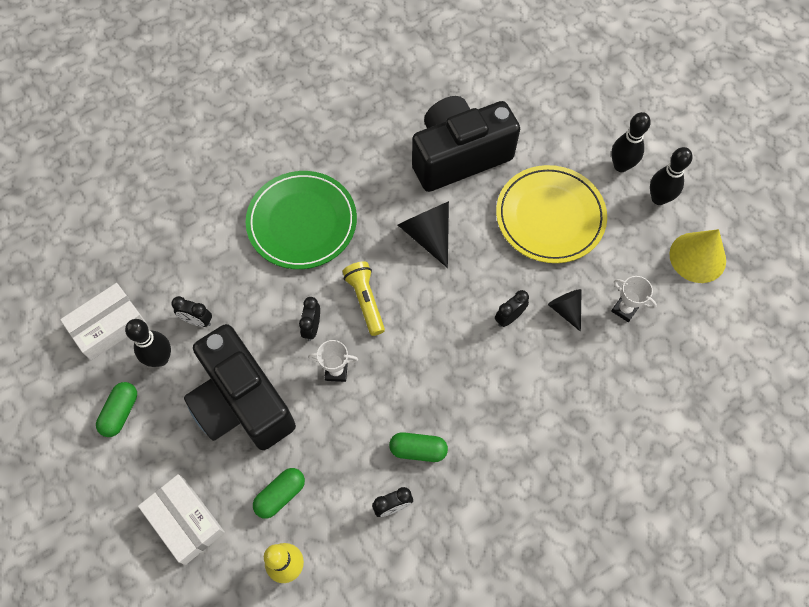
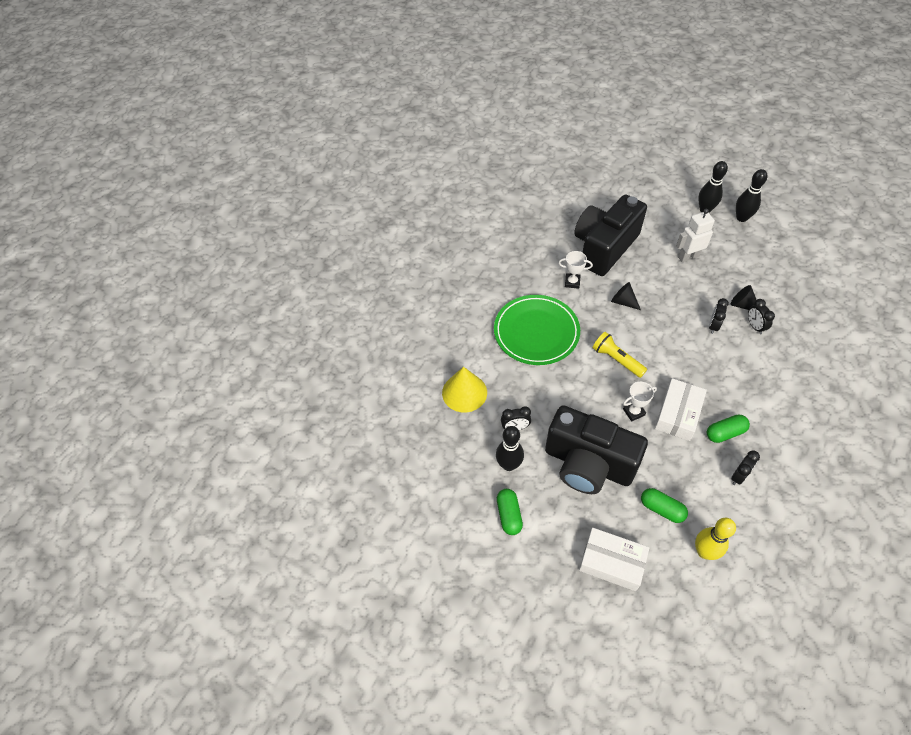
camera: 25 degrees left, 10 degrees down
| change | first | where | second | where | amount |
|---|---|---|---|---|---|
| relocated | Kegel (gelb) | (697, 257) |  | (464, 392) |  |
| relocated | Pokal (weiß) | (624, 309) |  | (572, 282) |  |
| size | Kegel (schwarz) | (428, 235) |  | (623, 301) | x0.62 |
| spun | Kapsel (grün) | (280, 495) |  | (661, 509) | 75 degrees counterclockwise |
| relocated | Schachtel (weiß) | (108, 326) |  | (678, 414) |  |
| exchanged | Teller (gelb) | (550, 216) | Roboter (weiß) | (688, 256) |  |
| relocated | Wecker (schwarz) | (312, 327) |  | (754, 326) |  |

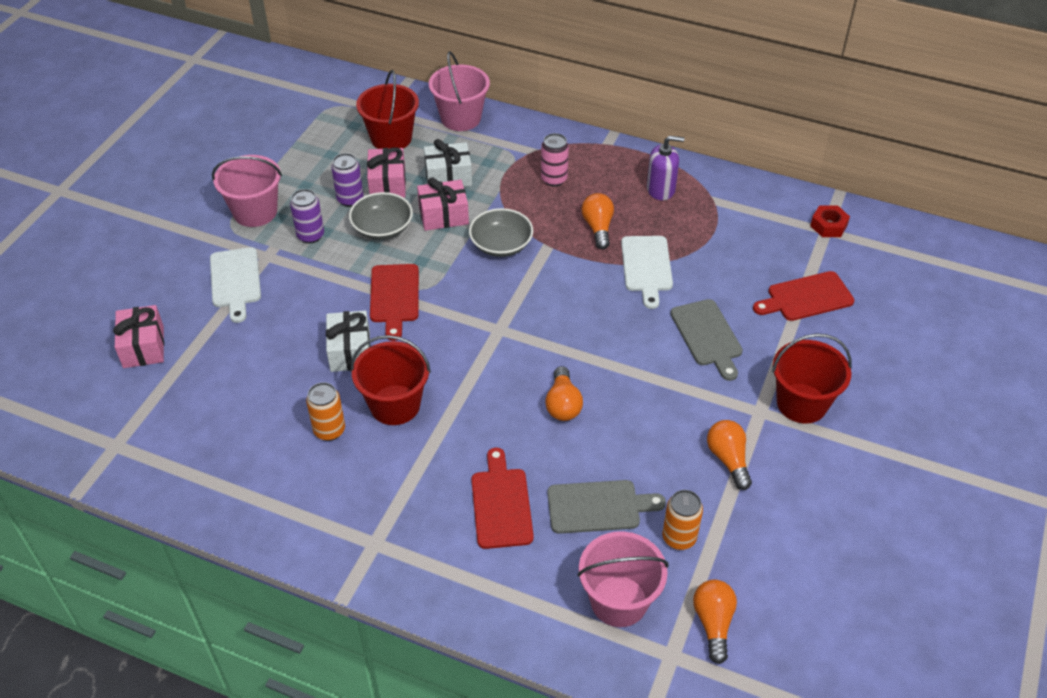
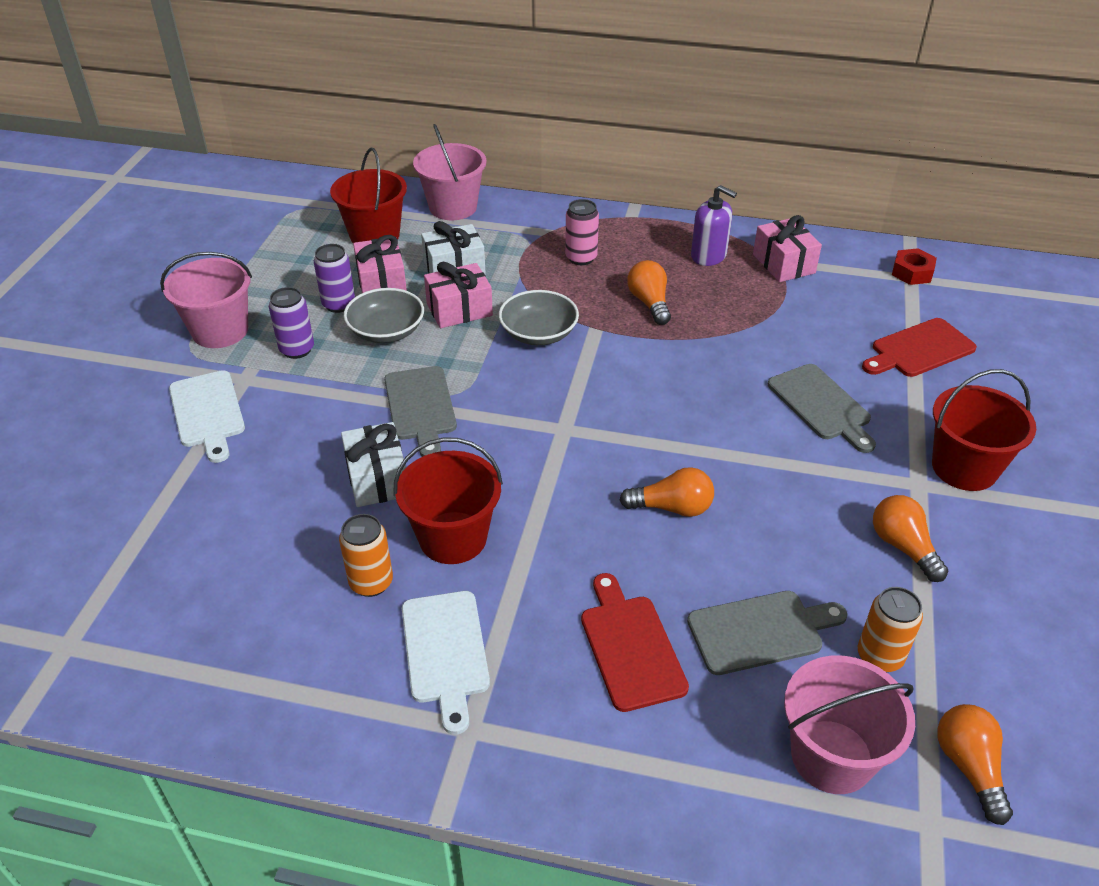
camera: 10 degrees left, 5 degrees down
| change | first | where | second | where | amount |
|---|---|---|---|---|---|
| colour | Schneidebrett (rot) | (394, 297) | Schneidebrett (grau) | (420, 407) |  |
| relocated | Schneidebrett (weiß) | (646, 267) |  | (445, 652) |  |
| spun | Glühbirne (orange) | (563, 404) |  | (672, 507) | 75 degrees counterclockwise |
| spun | Seifenspender (lila) | (661, 189) |  | (708, 256) | 45 degrees clockwise |
| relocated | Geschenk (rosa) | (143, 347) |  | (784, 264) |  |

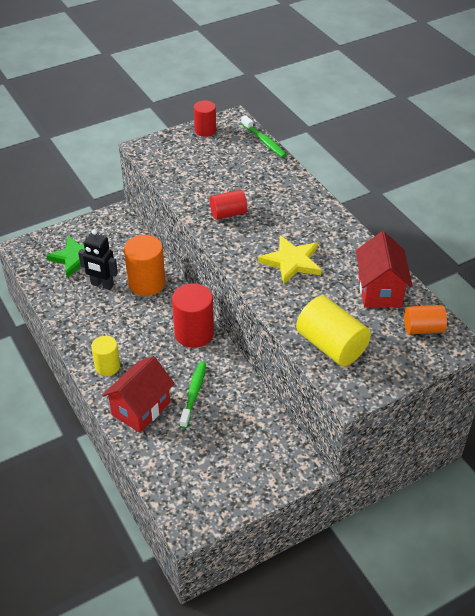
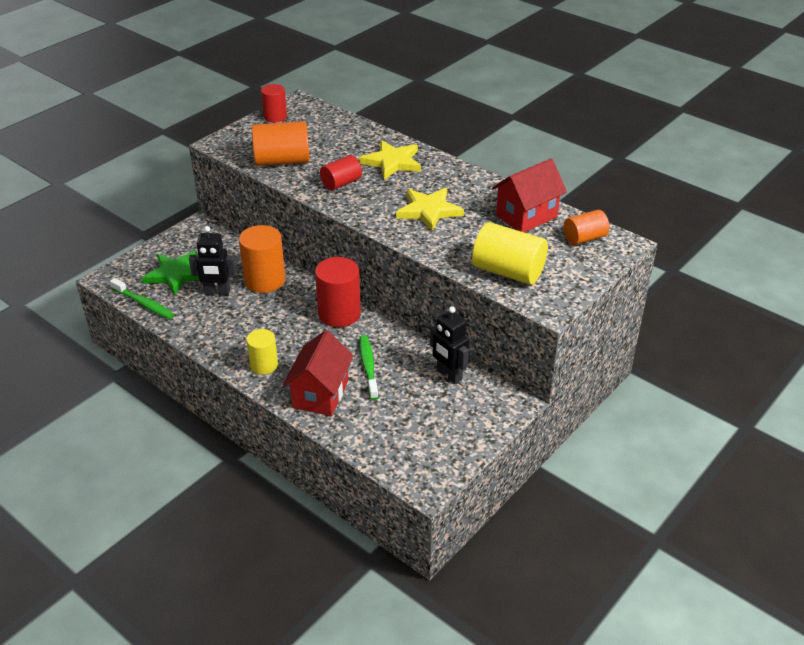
camera: 20 degrees left, 5 degrees down
| change | first | where | second | where | amount |
|---|---|---|---|---|---|
| relocated | Zahnbürste (grün) | (264, 141) |  | (144, 304) |  |
| appeared |  |  | Vollzylinder (orange) | (282, 161) |  |
| appeared |  |  | Stern (gelb) | (392, 162) |  |
| appeared |  |  | Roboter (schwarz) | (449, 375) |  |
| spun | Haus (rot) | (379, 290) |  | (526, 216) | 75 degrees clockwise |

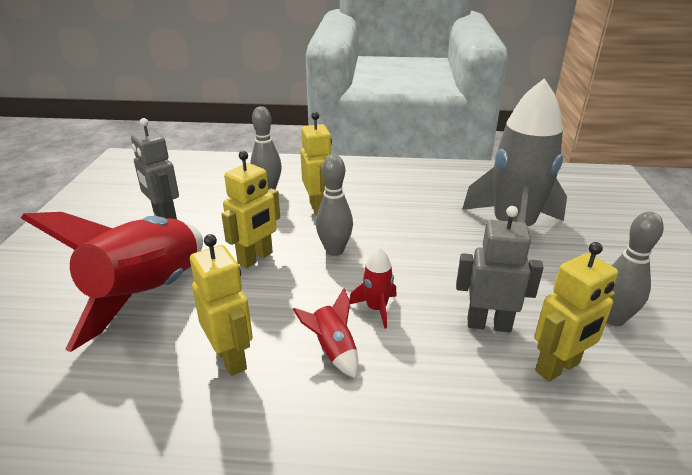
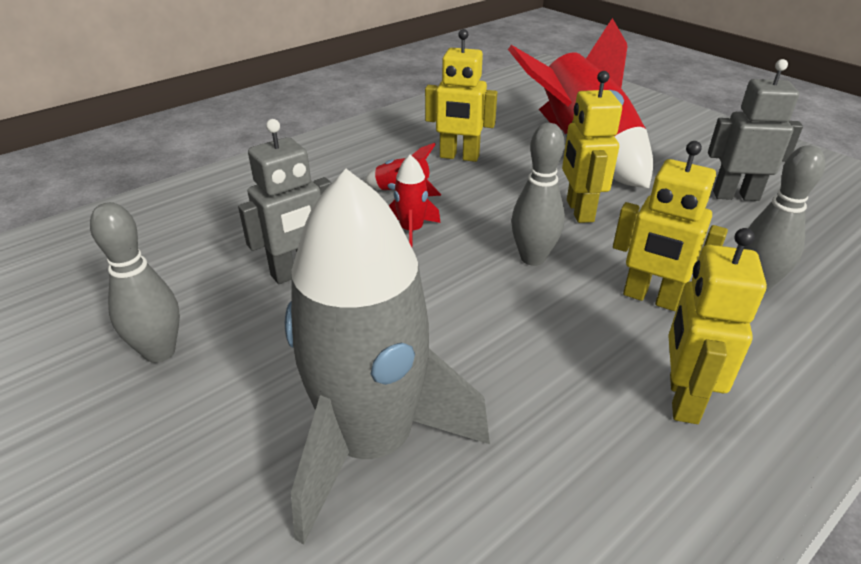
camera: 135 degrees right, 5 degrees up
| change | first | where | second | where | amount |
|---|---|---|---|---|---|
| relocated | Roboter (gelb) | (558, 367) |  | (682, 398) |  |

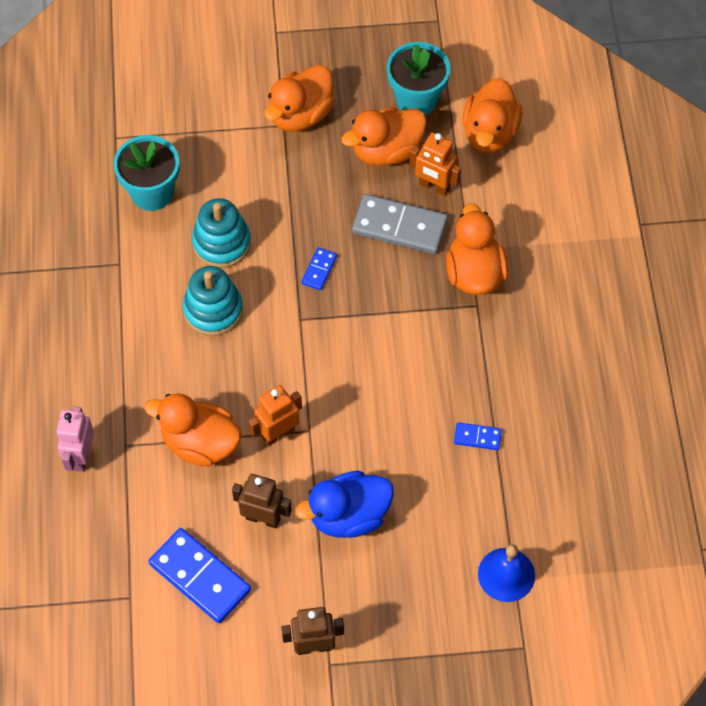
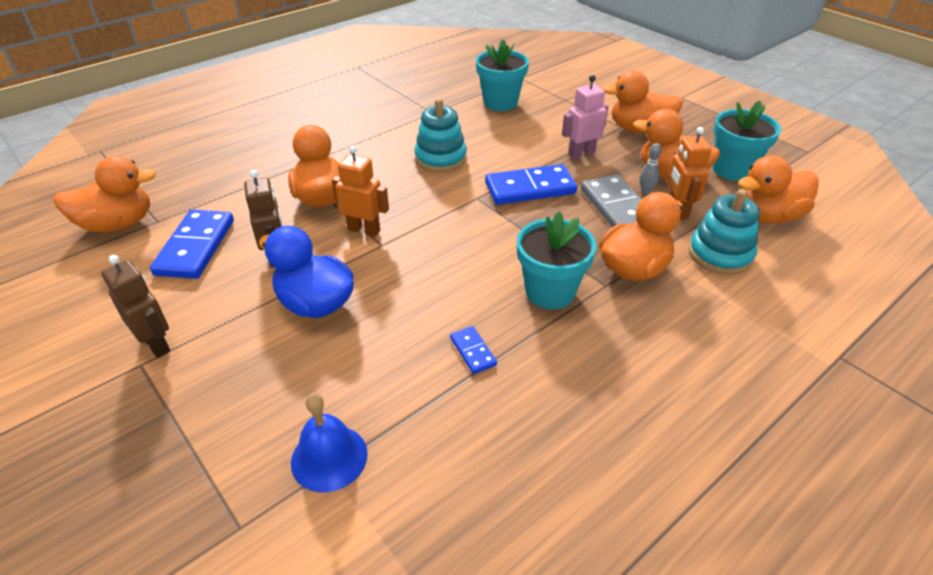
camera: 55 degrees right, 20 degrees down
| change | first | where | second | where | amount |
|---|---|---|---|---|---|
| appeared |  |  | Ente (orange) | (118, 224) |  |
| size | Dominostein (blau) | (319, 270) |  | (530, 188) | x2.06 |
| appeared |  |  | Blumentopf (türkis) | (550, 292) |  |
| relocated | Roboter (rosa) | (81, 456) |  | (581, 153) |  |
| appeared |  |  | Bowlingkegel (grau) | (646, 191) |  |
| relocated | Stapelspielzeug (türkis) | (221, 243) |  | (720, 254) |  |

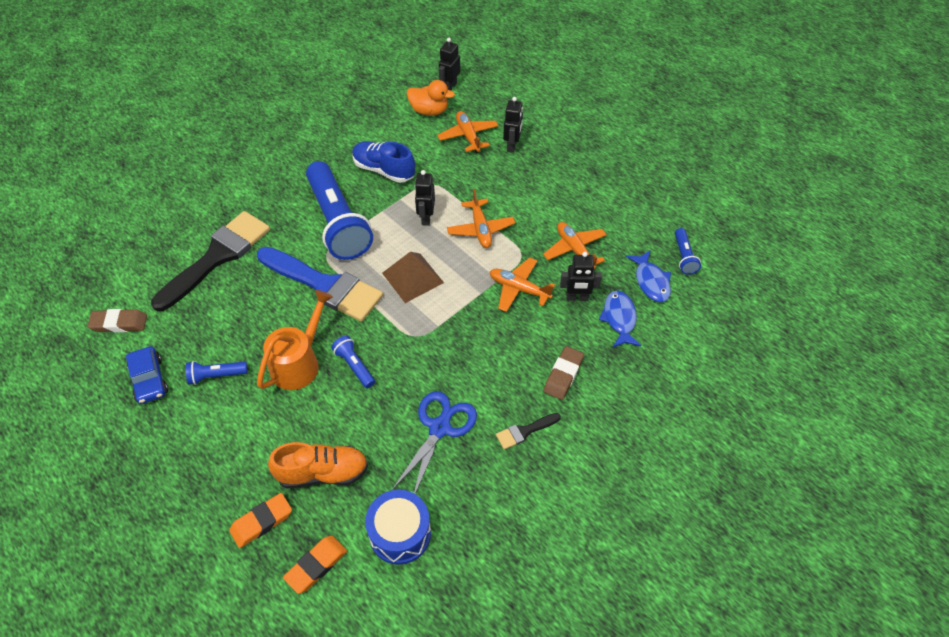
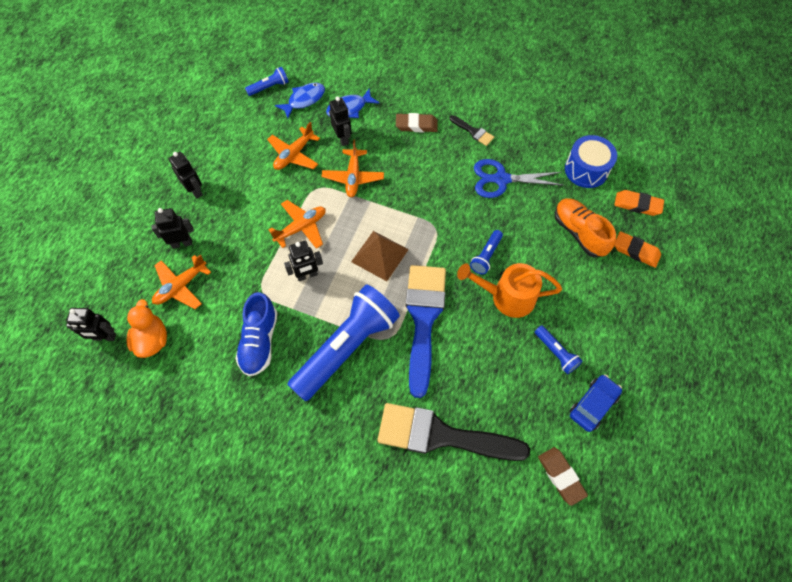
camera: 115 degrees left, 10 degrees up
| change | first | where | second | where | amount |
|---|---|---|---|---|---|
| appeared |  |  | Roboter (schwarz) | (195, 191) |  |

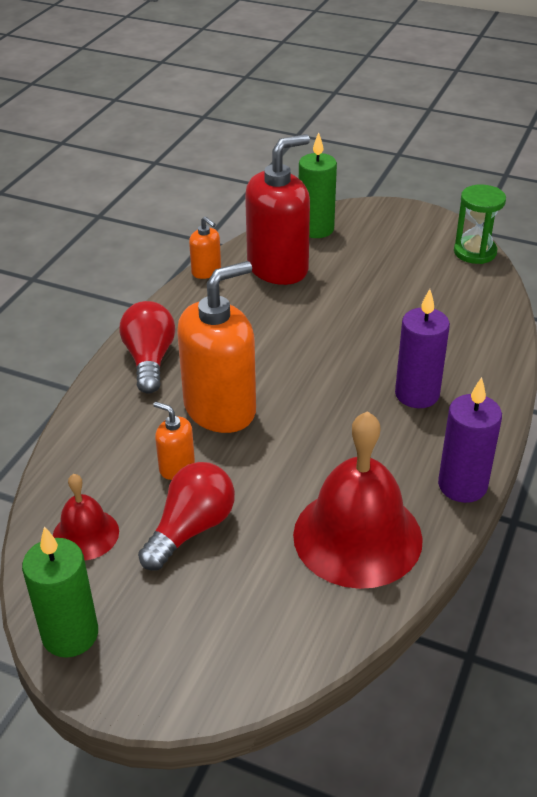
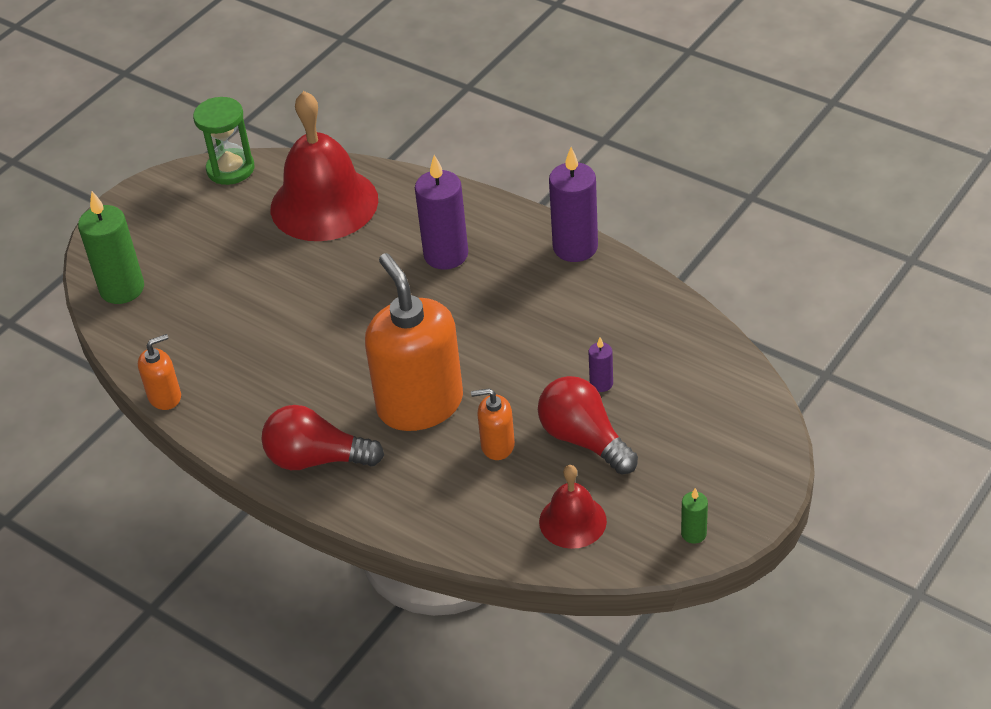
camera: 75 degrees left, 5 degrees up
| change | first | where | second | where | amount |
|---|---|---|---|---|---|
| relocated | Glocke (rot) | (357, 536) |  | (324, 204) |  |
| spun | Seifenspender (orange) | (176, 467) |  | (497, 445) | 45 degrees clockwise |
| appeared |  |  | Kerze (lila) | (601, 383) |  |
| size | Kerze (grün) | (70, 634) |  | (693, 534) | x0.48 |
| missing | Seifenspender (rot) | (278, 268) |  |  |  |

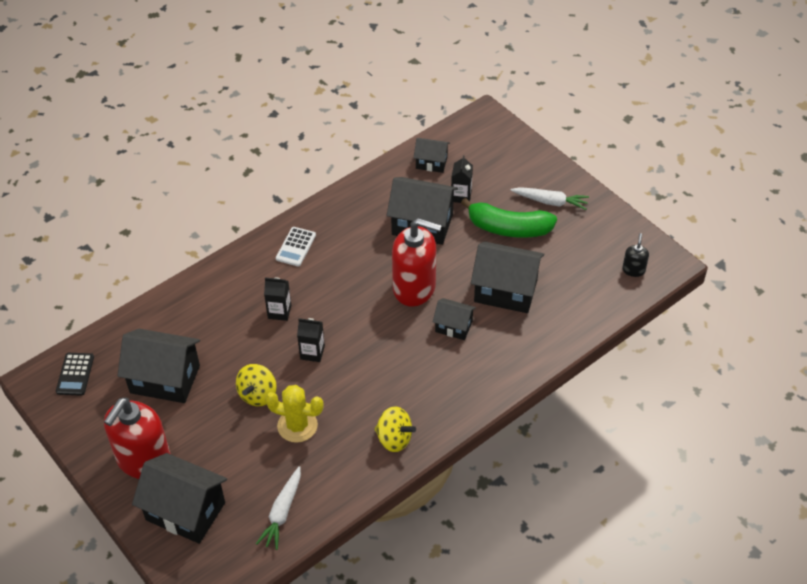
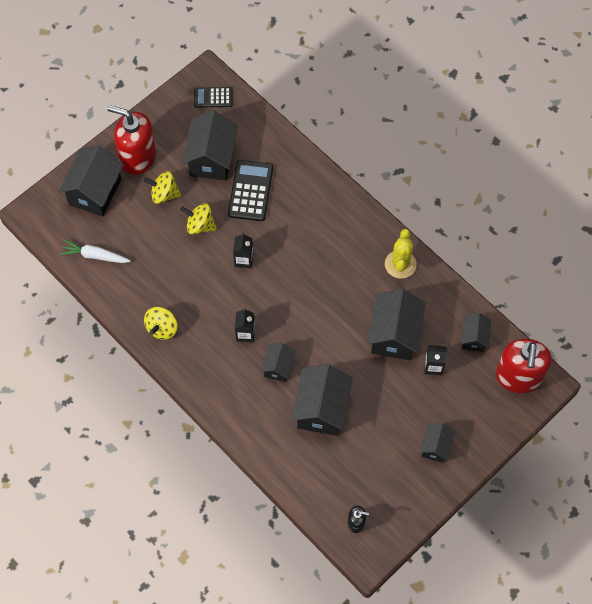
camera: 85 degrees right, 15 degrees up
| change | first | where | second | where | amount |
|---|---|---|---|---|---|
| appeared |  |  | Kreisel (gelb) | (164, 194) |  |
| appeared |  |  | Taschenrechner (schwarz) | (250, 191) |  |
| relocated | Getränkekarton (schwarz) | (279, 312) |  | (245, 334) |  |
| relocated | Kaktus (gelb) | (297, 425) |  | (400, 264) |  |
| exchanged | Karotte (weiß) | (550, 202) | Haus (schwarz) | (435, 447) |  |
| relocated | Seifenspender (rot) | (414, 288) |  | (518, 377) |  |
| missing | Taschenrechner (weiß) | (296, 247) |  |  |  |
| missing | Banane (grün) | (508, 228) |  |  |  |

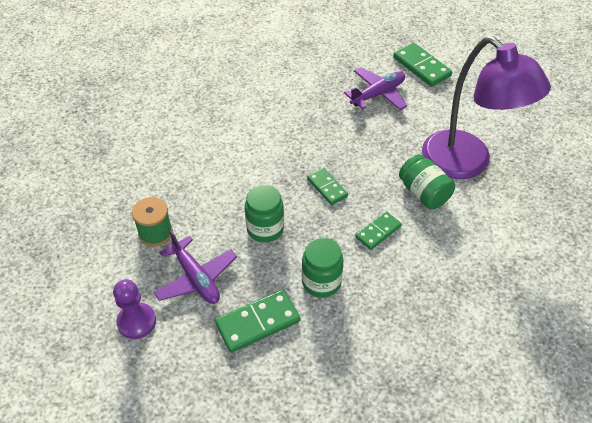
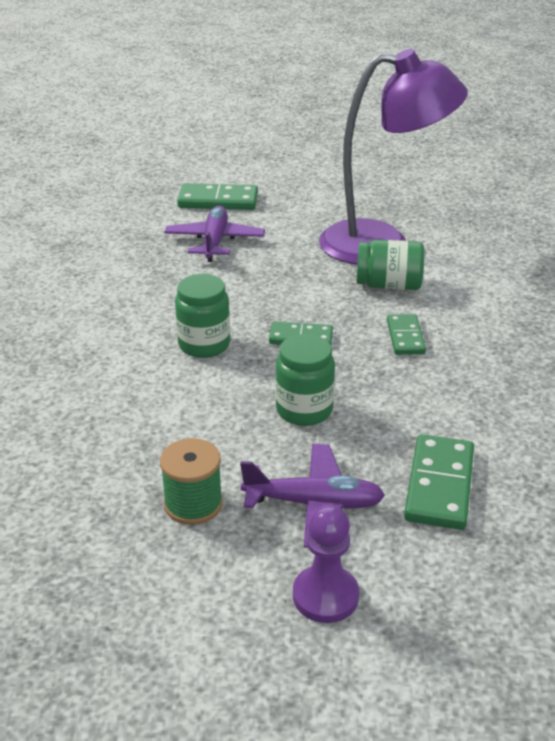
camera: 50 degrees left, 15 degrees down
| change | first | where | second | where | amount |
|---|---|---|---|---|---|
| relocated | Einmachglas (grün) | (321, 282) |  | (204, 345) |  |

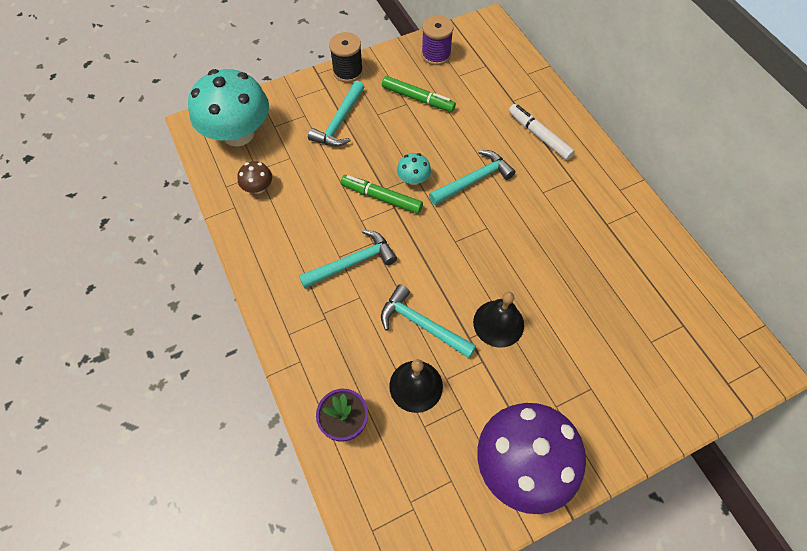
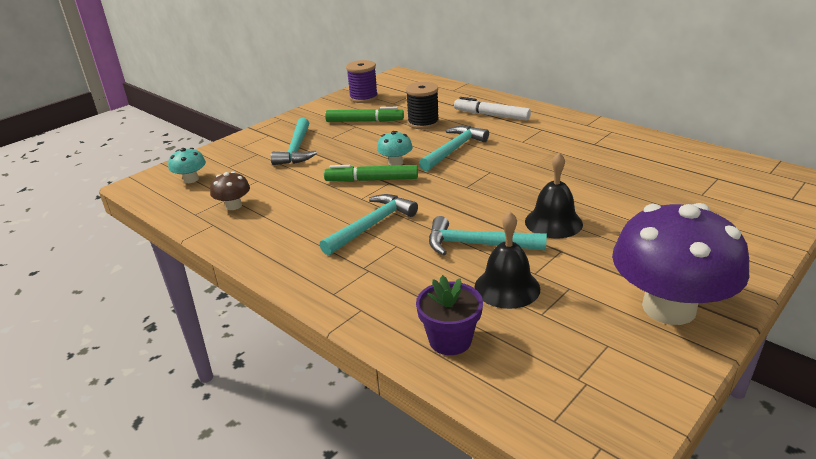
camera: 20 degrees left, 30 degrees down
| change | first | where | second | where | amount |
|---|---|---|---|---|---|
| size | Pilz (türkis) | (238, 134) |  | (191, 179) | x0.43 |
| relocated | Garnrolle (schwarz) | (348, 71) |  | (423, 123) |  |

